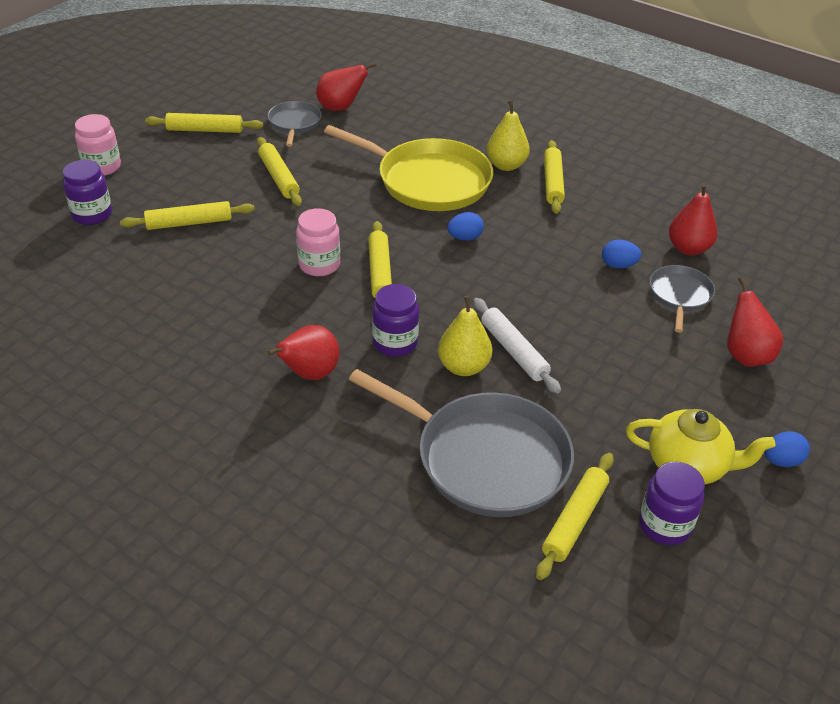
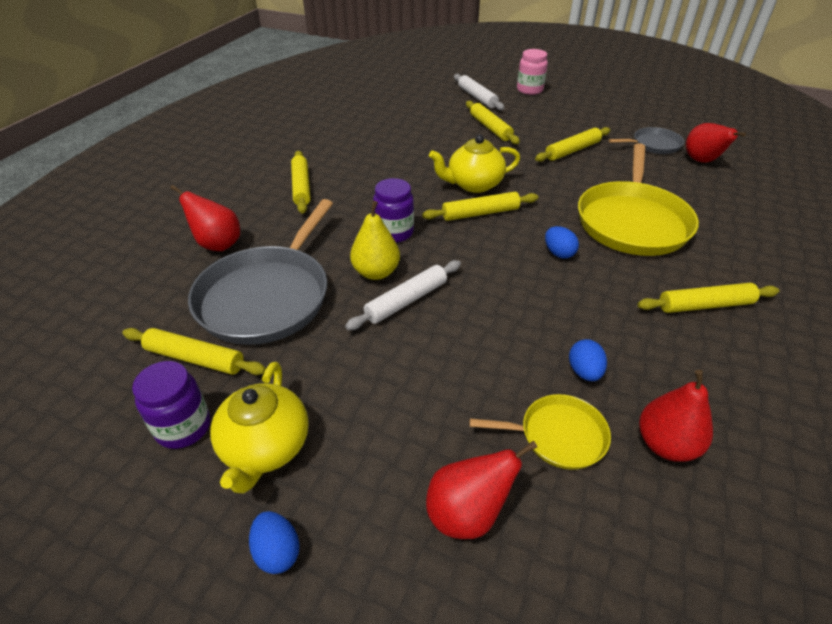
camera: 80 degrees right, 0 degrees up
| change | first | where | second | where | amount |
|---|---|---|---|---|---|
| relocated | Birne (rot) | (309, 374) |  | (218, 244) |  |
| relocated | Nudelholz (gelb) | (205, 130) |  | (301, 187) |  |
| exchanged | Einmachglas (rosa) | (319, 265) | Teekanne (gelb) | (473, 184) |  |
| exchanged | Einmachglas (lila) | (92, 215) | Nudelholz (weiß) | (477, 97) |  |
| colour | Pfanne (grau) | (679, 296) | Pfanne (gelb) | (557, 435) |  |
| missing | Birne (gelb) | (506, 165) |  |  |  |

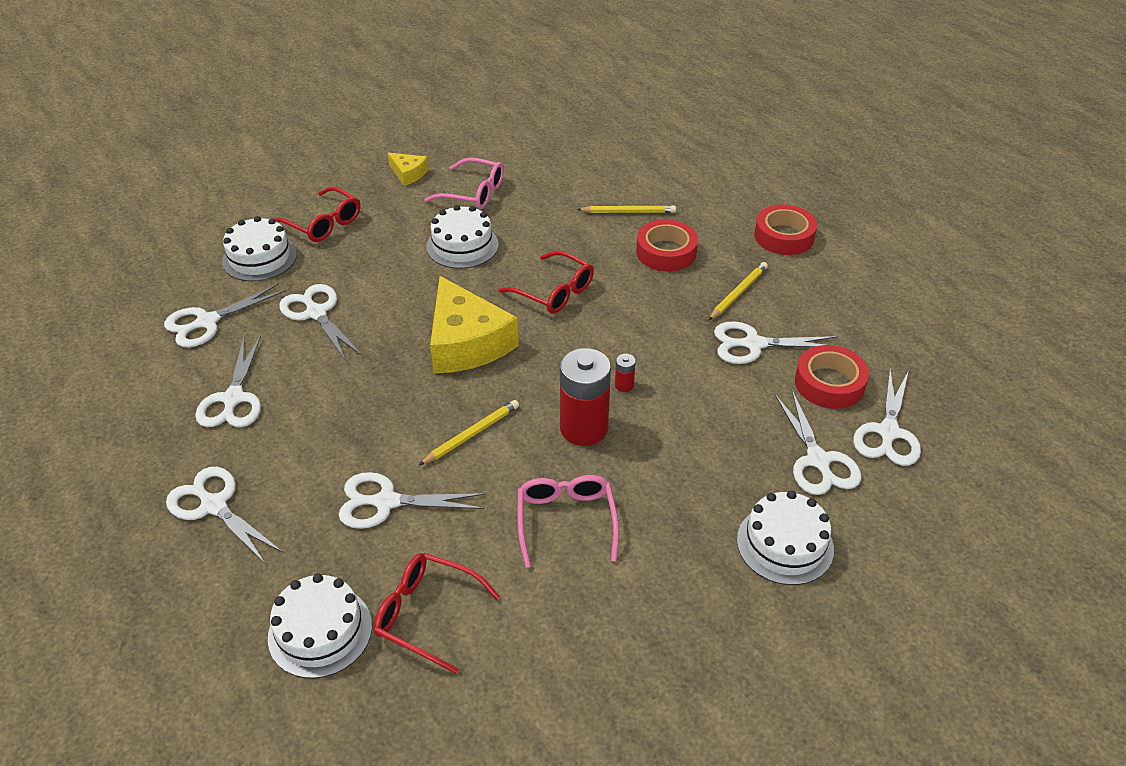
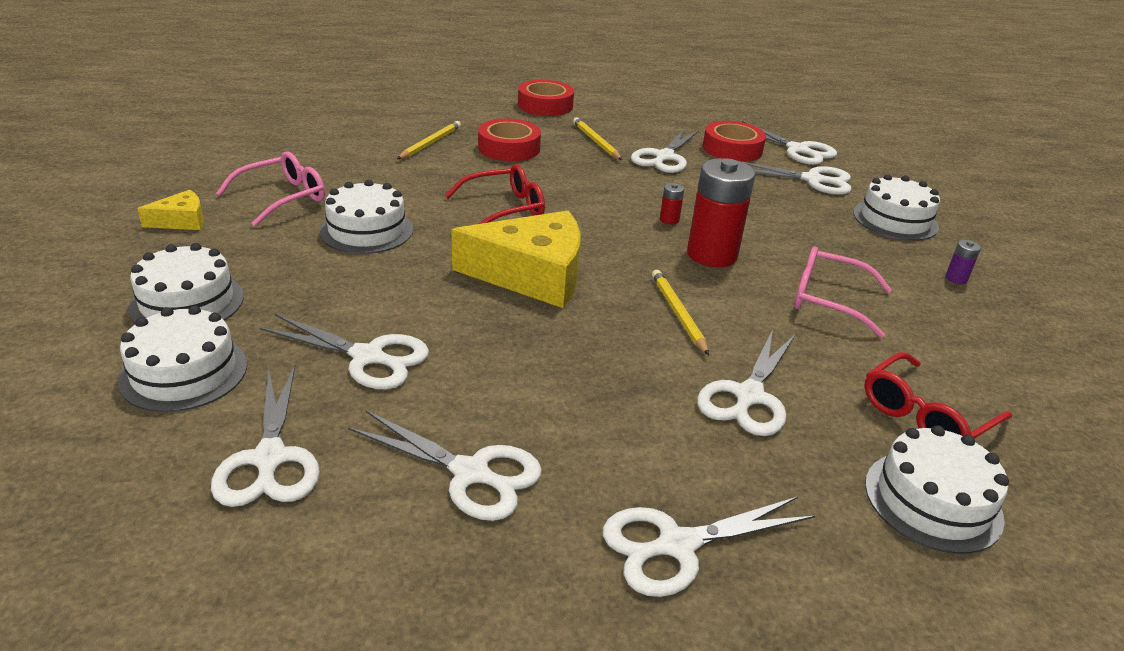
camera: 65 degrees left, 10 degrees down
| change | first | where | second | where | amount |
|---|---|---|---|---|---|
| exchanged | Brille (rot) | (323, 223) | Kuchen (weiß) | (187, 302) |  |
| spun | Schere (weiß) | (316, 313) |  | (367, 357) | 150 degrees counterclockwise |
| appeared |  |  | Batterie (lila) | (956, 278) |  |

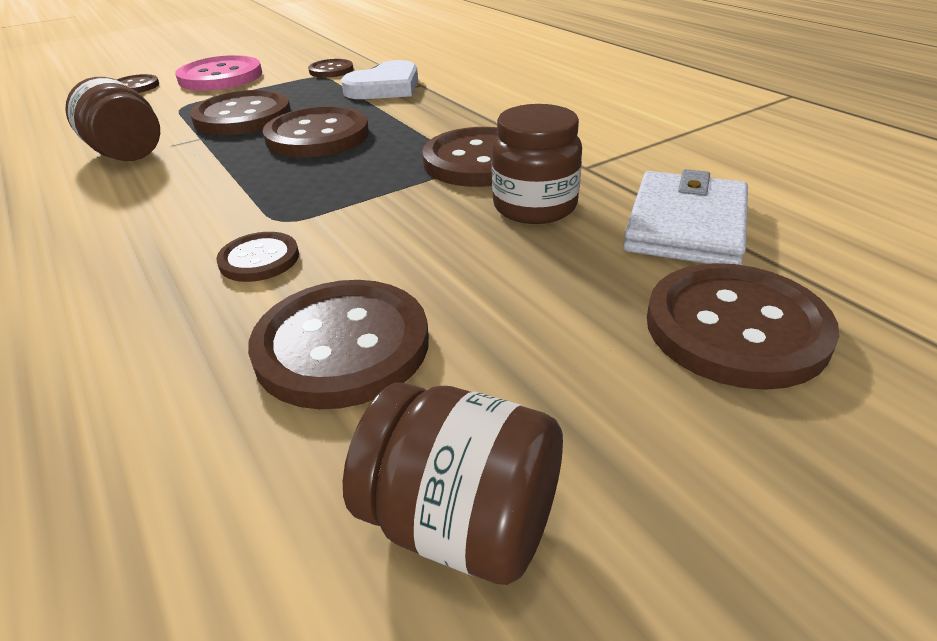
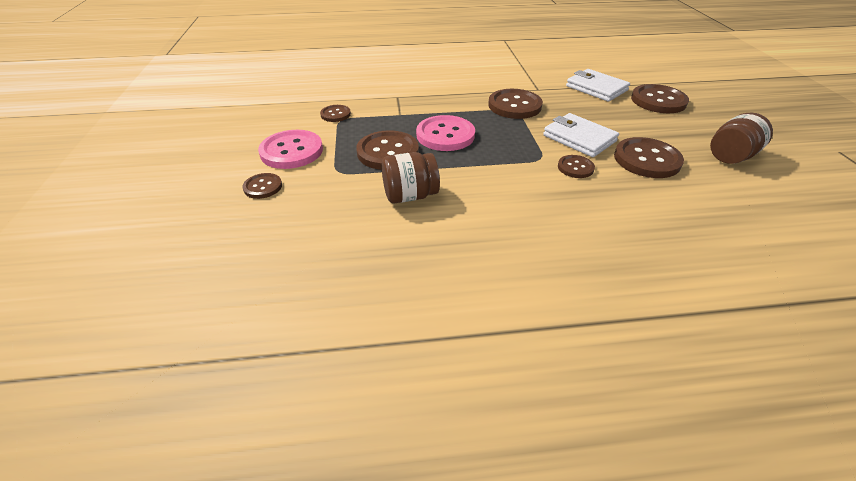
camera: 65 degrees left, 5 degrees up
| change | first | where | second | where | amount |
|---|---|---|---|---|---|
| colour | Knopf (braun) | (317, 136) | Knopf (rosa) | (445, 135) |  |
| appeared |  |  | Geldbörse (weiß) | (579, 138) |  |
| missing | Herz (weiß) | (385, 87) |  |  |  |
| missing | Einmachglas (braun) | (534, 206) |  |  |  |

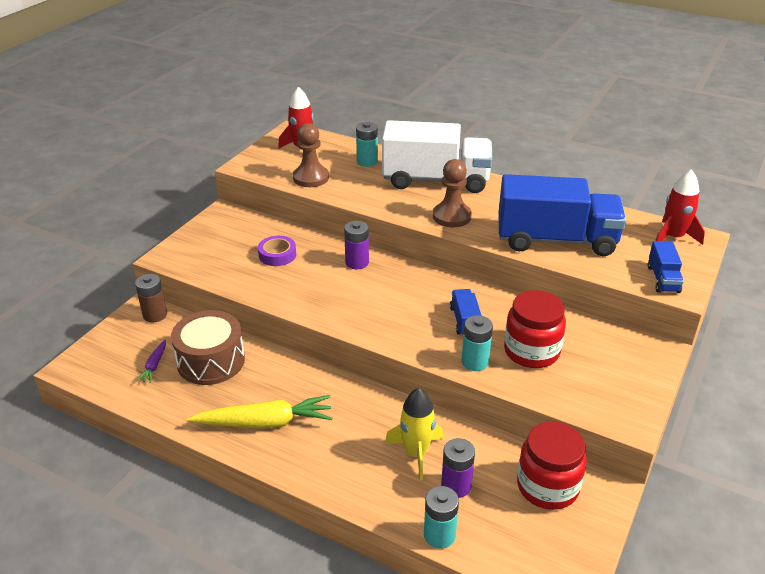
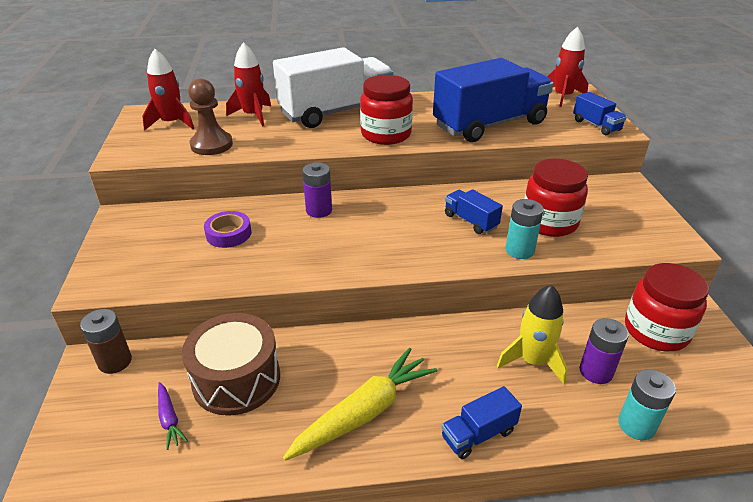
camera: 35 degrees left, 0 degrees up
| change | first | where | second | where | amount |
|---|---|---|---|---|---|
| exchanged | Batterie (türkis) | (367, 161) | Rakete (rot) | (253, 116) |  |
| exchanged | Bauer (braun) | (451, 216) | Einmachglas (rot) | (386, 134) |  |
| appeared |  |  | Lastwagen (blau) | (478, 434) |  |

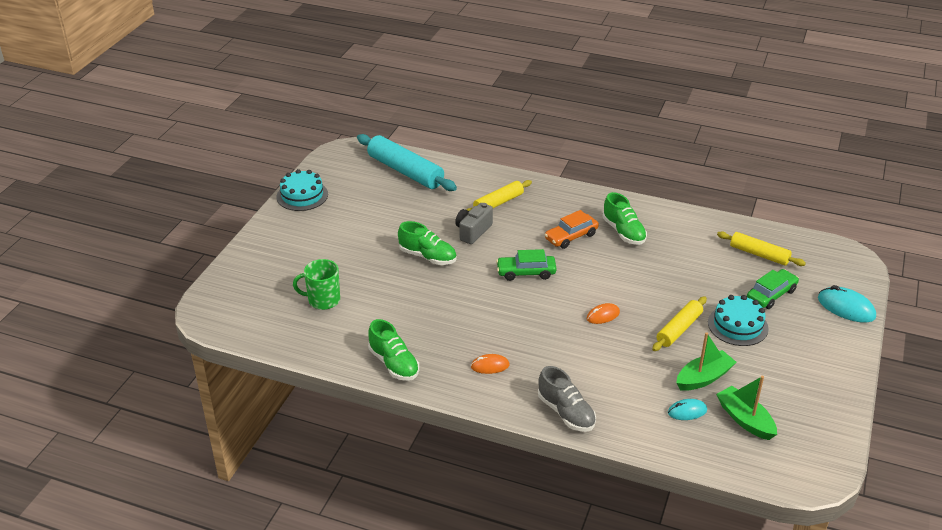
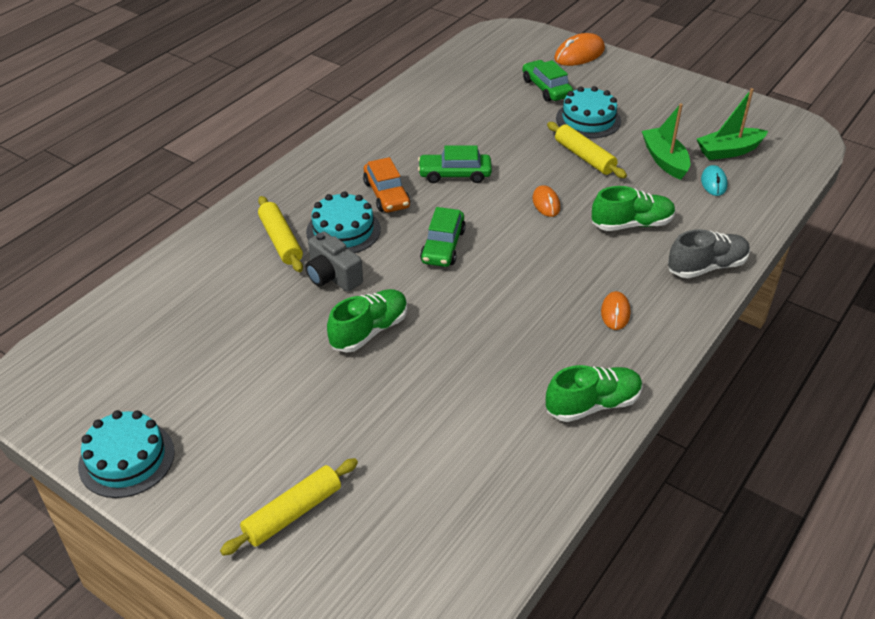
camera: 75 degrees left, 5 degrees up
| change | first | where | second | where | amount |
|---|---|---|---|---|---|
| relocated | Nudelholz (gelb) | (759, 254) |  | (292, 513) |  |
| appeared |  |  | Kuchen (türkis) | (343, 230) |  |
| appeared |  |  | Auto (grün) | (454, 174) |  |
| colour | Computermaus (türkis) | (846, 308) | Computermaus (orange) | (579, 54) |  |
| relocated | Schuh (grün) | (623, 232) |  | (632, 224) |  |
| missing | Tasse (grün) | (323, 300) |  |  |  |
| missing | Nudelholz (türkis) | (405, 171) |  |  |  |

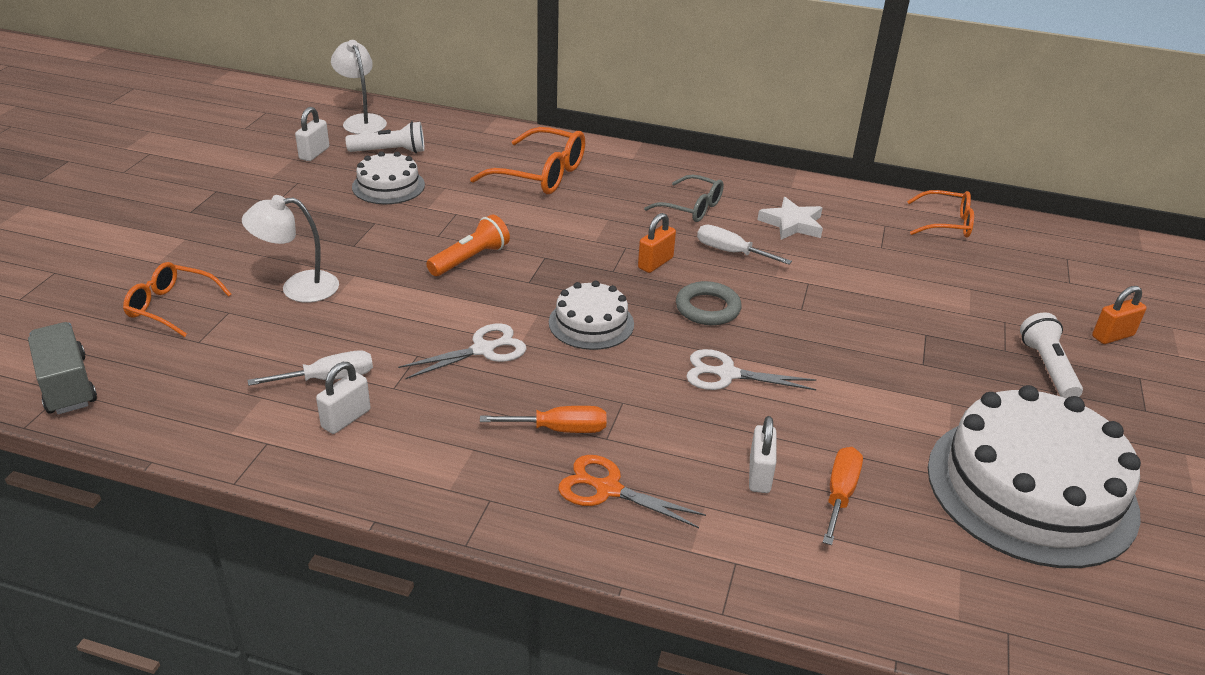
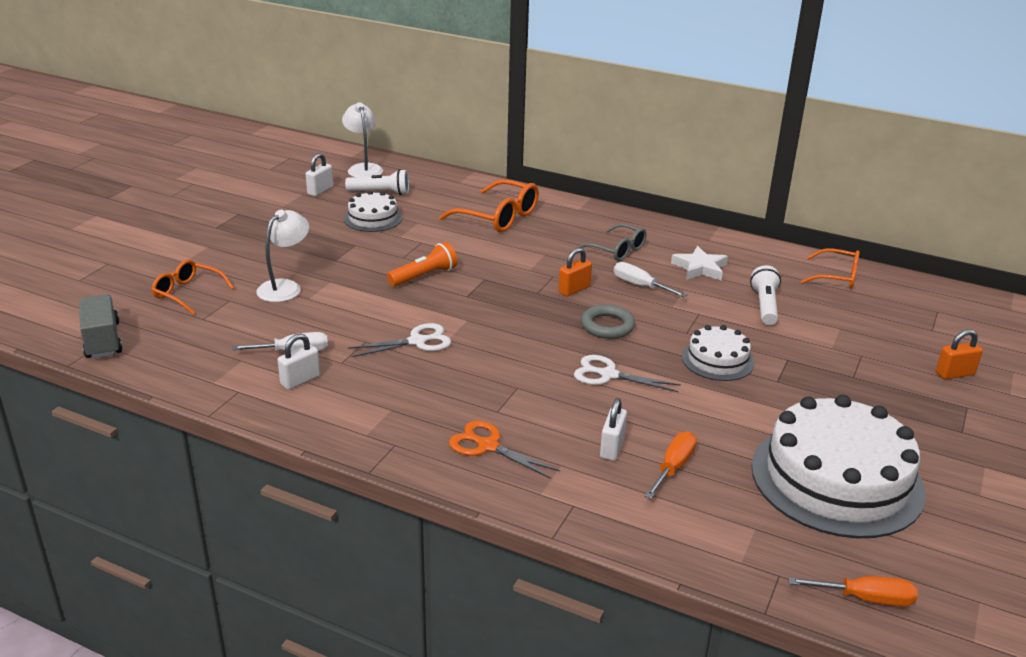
camera: 10 degrees right, 5 degrees down
| change | first | where | second | where | amount |
|---|---|---|---|---|---|
| spun | Lampe (weiß) | (298, 288) |  | (285, 287) | 120 degrees clockwise |
| relocated | Kuchen (weiß) | (591, 323) |  | (717, 360) |  |
| relocated | Taschenlampe (weiß) | (1047, 368) |  | (765, 306) |  |
| relocated | Schraubenzieher (orange) | (559, 429) |  | (865, 599) |  |

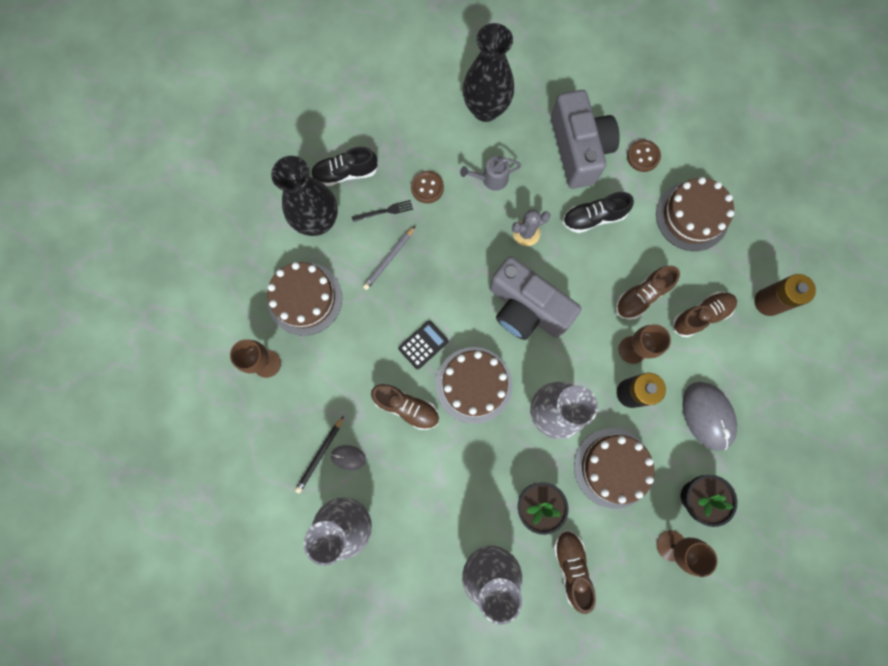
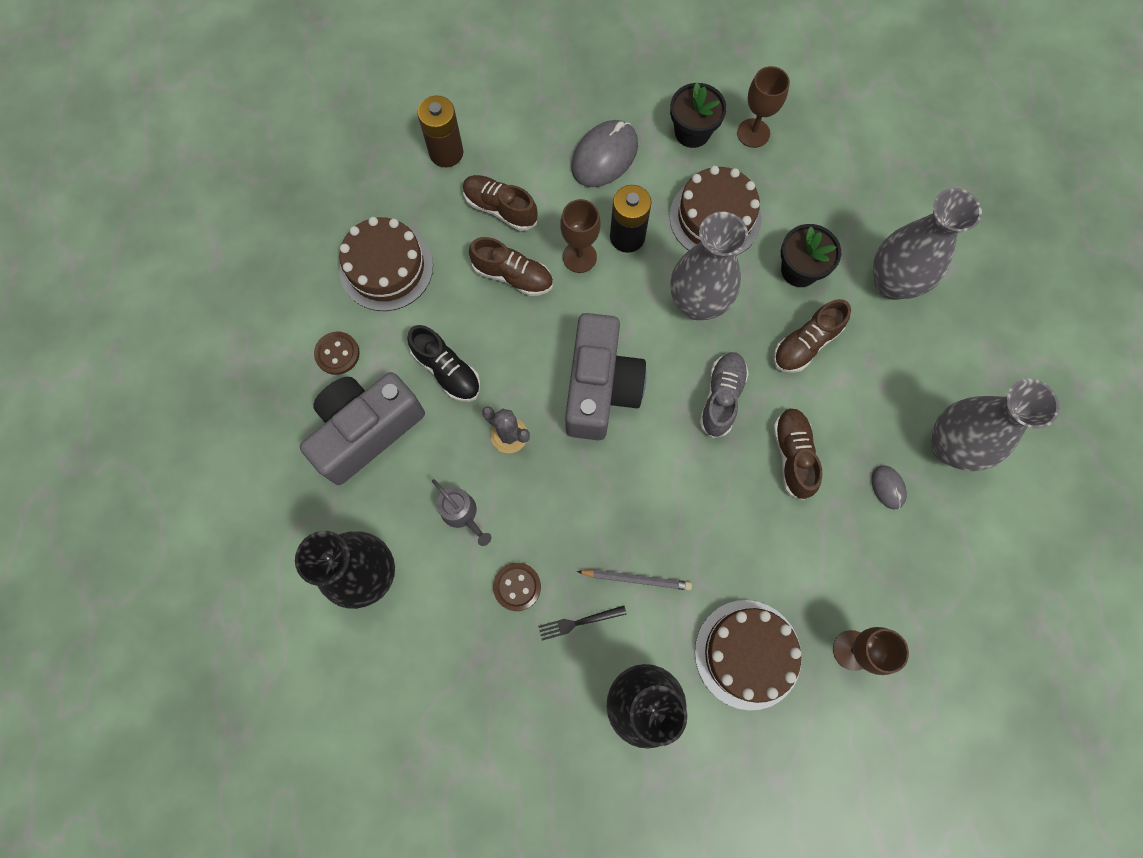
camera: 120 degrees left, 5 degrees down
| change | first | where | second | where | amount |
|---|---|---|---|---|---|
| spun | Gabel (schwarz) | (384, 211) |  | (579, 622) | 60 degrees counterclockwise |
| exchanged | Kuchen (braun) | (473, 385) | Schuh (grau) | (721, 398) |  |
| relocated | Schuh (braun) | (571, 566) |  | (805, 344) |  |
| missing | Bleistift (schwarz) | (320, 455) |  |  |  |
| missing | Schuh (schwarz) | (346, 173) |  |  |  |
| missing | Taschenrechner (schwarz) | (423, 345) |  |  |  |

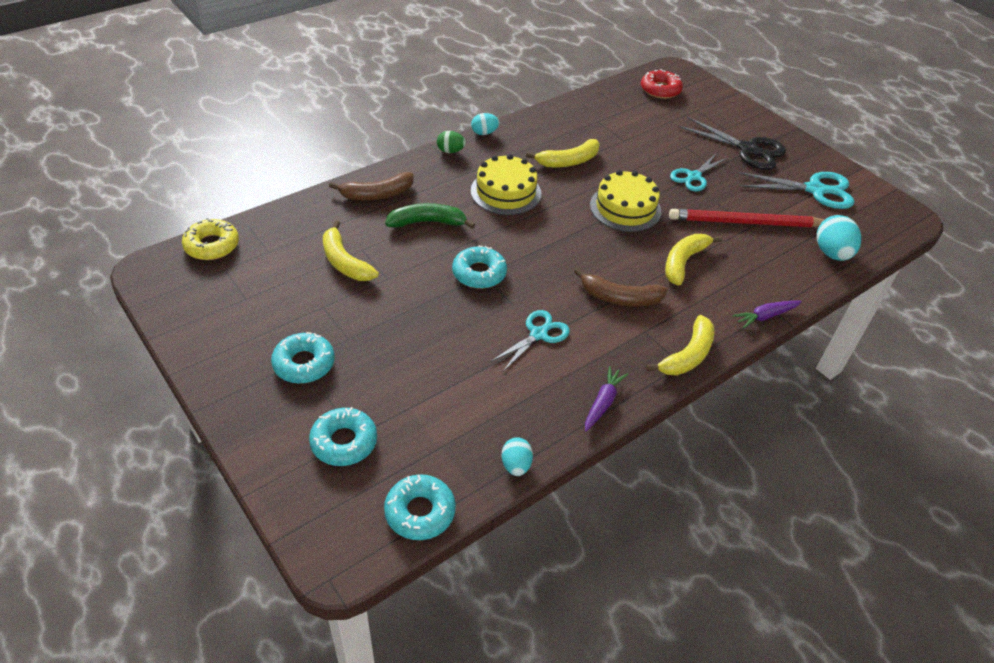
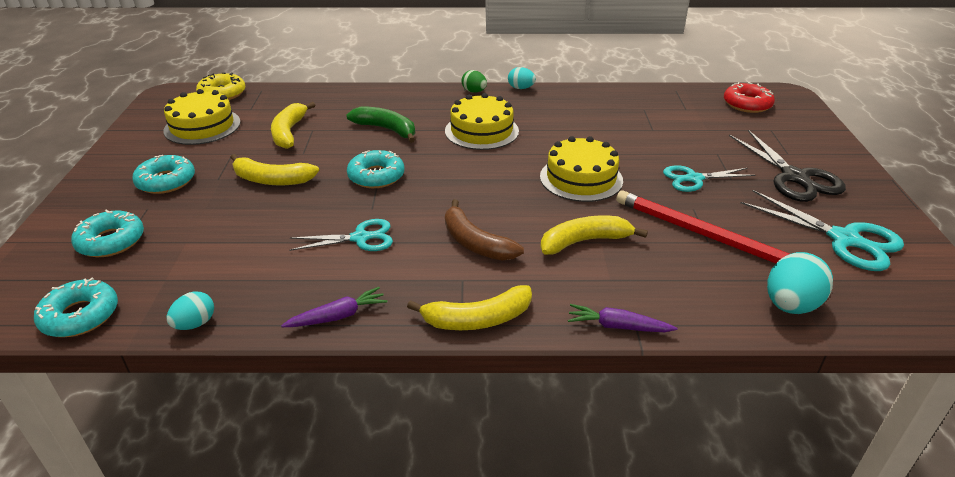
camera: 40 degrees right, 10 degrees down
| change | first | where | second | where | amount |
|---|---|---|---|---|---|
| appeared |  |  | Kuchen (gelb) | (202, 126) |  |
| relocated | Banane (gelb) | (568, 161) |  | (271, 180) |  |
| missing | Banane (braun) | (377, 194) |  |  |  |

